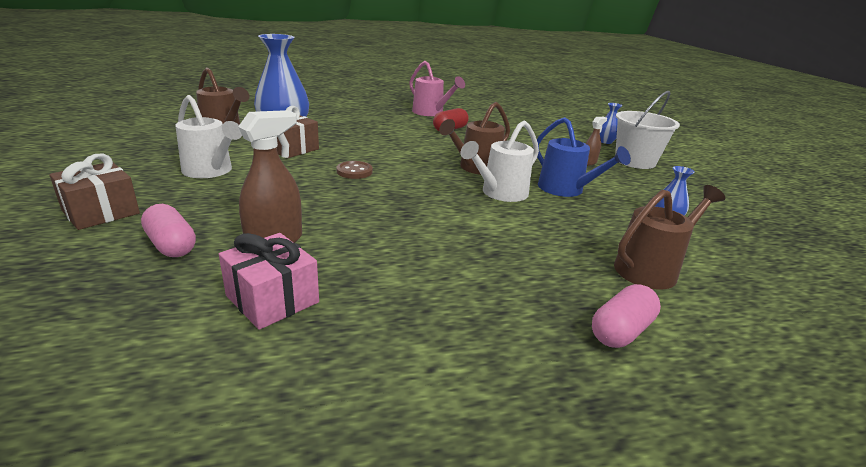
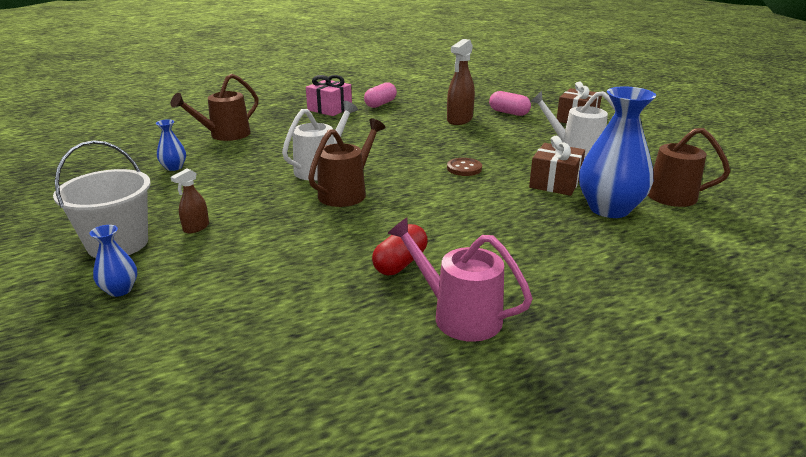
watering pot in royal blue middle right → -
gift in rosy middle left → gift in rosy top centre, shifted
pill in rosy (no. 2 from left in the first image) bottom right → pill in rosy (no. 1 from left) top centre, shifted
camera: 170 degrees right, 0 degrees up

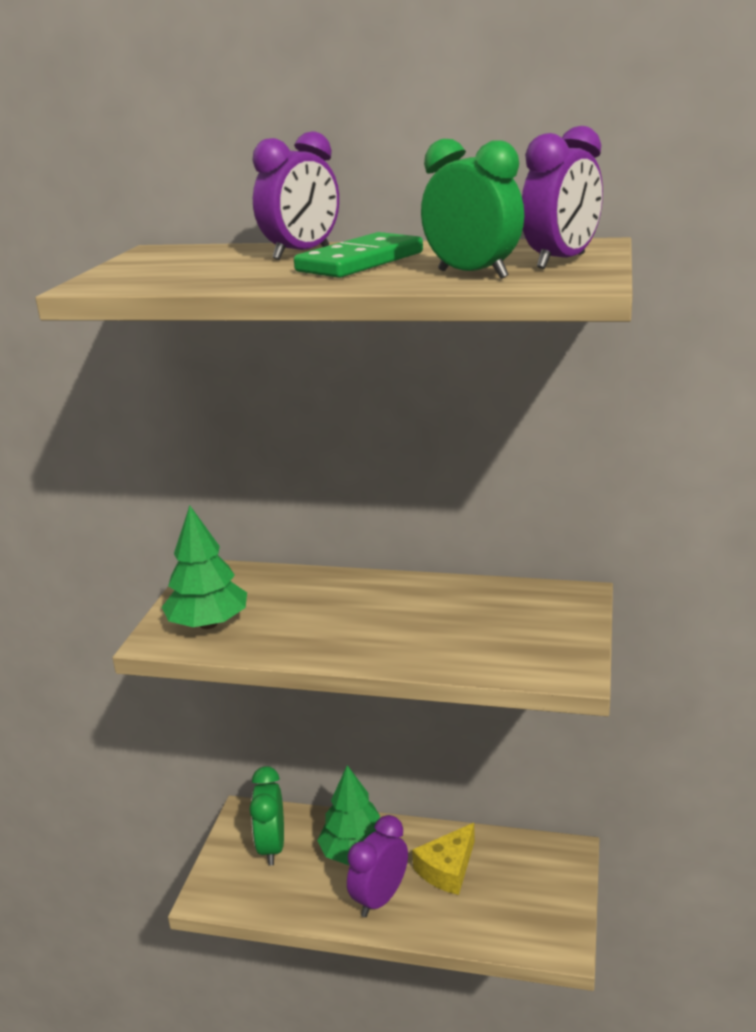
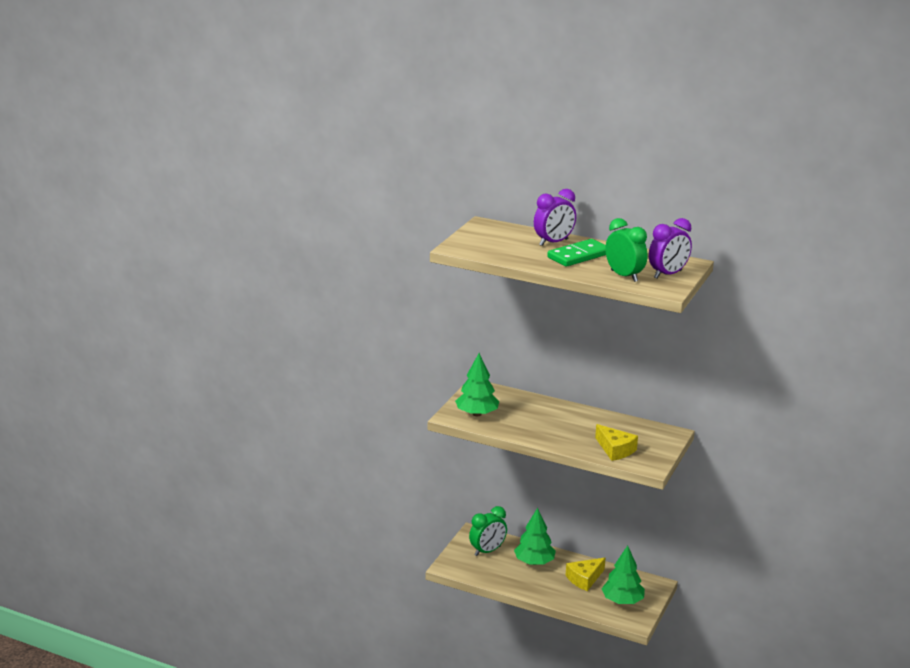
clock in violet (no. 2 from left) bottom centre → -
- → cheese in yellow (no. 2 from left) middle right
- → toy tree in leaf-green (no. 3 from left) bottom right
clock in leaf-green (no. 1 from left) bottom centre, 135 degrees counterclockwise
camera: 10 degrees right, 0 degrees up

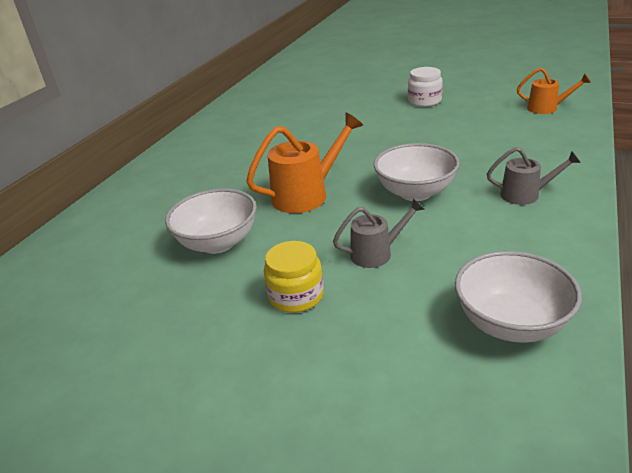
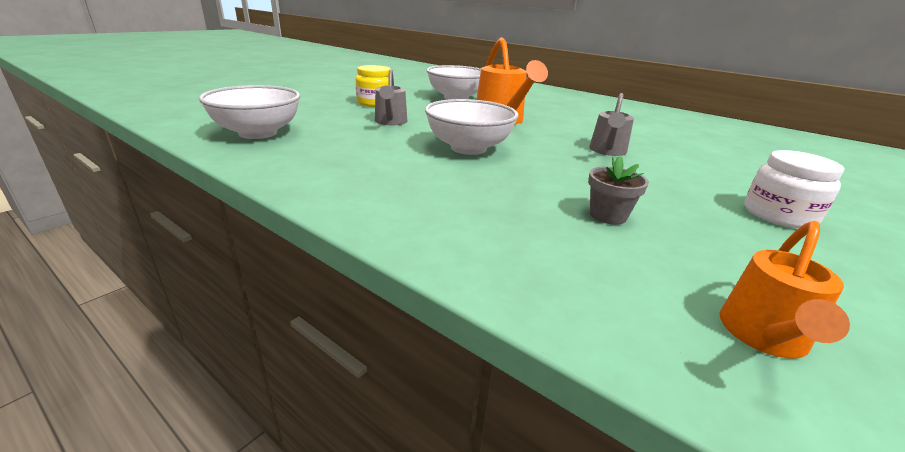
- → plant pot in ash-grey middle right
watering pot in ash-grey (no. 2 from left) middle right → watering pot in ash-grey (no. 2 from left) top right, shifted
camera: 100 degrees right, 5 degrees down

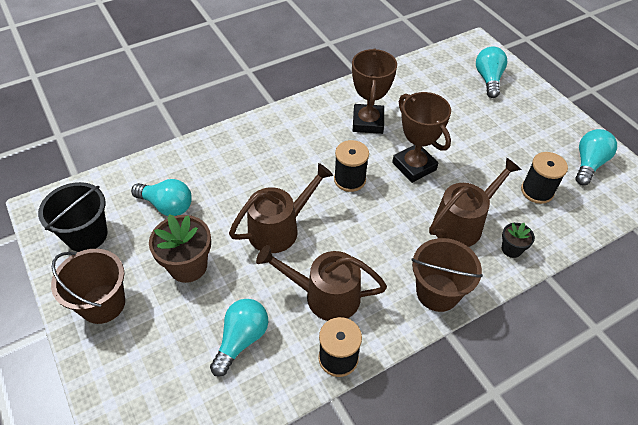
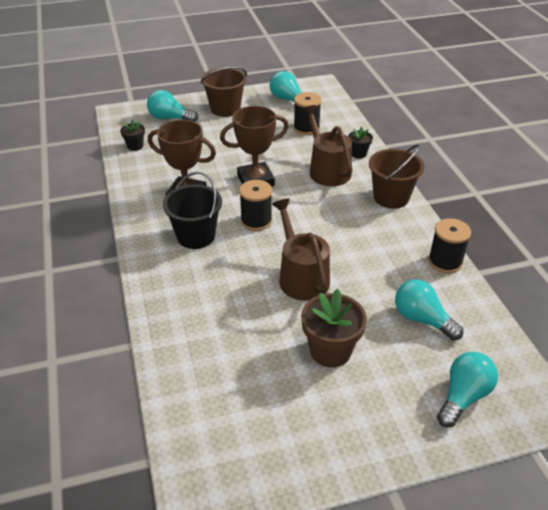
watering pot in russet (no. 2 from left) centre → -
- → plant pot in black (no. 1 from left) top left
pail in black middle left → pail in black centre, shifted
pail in russet (no. 1 from left) bottom left → pail in russet (no. 1 from left) top centre, shifted
bulb in teal (no. 1 from left in the first image) middle left → bulb in teal (no. 4 from left) bottom right, shifted
camera: 75 degrees left, 10 degrees down

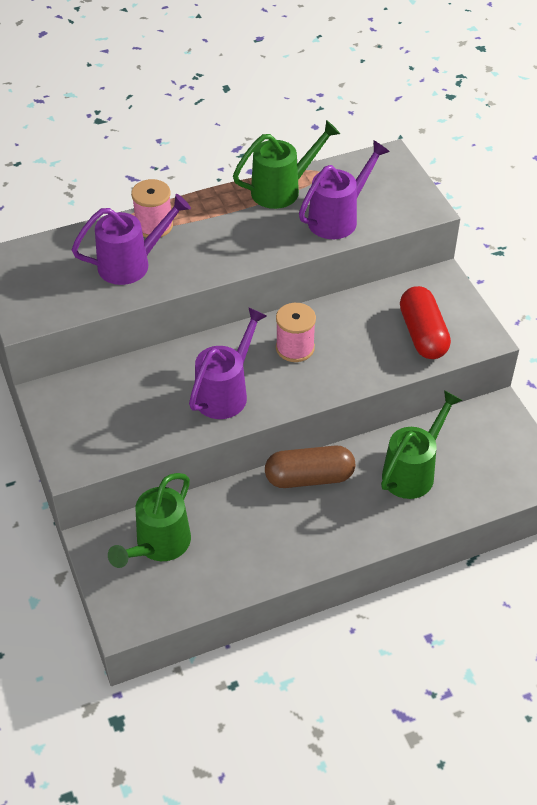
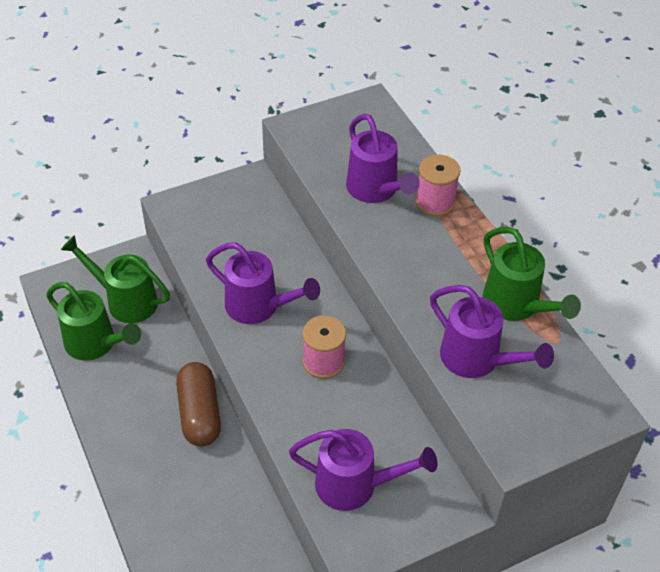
watering pot in leaf-green (no. 3 from left in the first image) middle right → watering pot in leaf-green (no. 1 from left) middle left, shifted
pill in scarlet middle right → watering pot in violet (no. 2 from left) bottom centre
camera: 85 degrees right, 0 degrees up

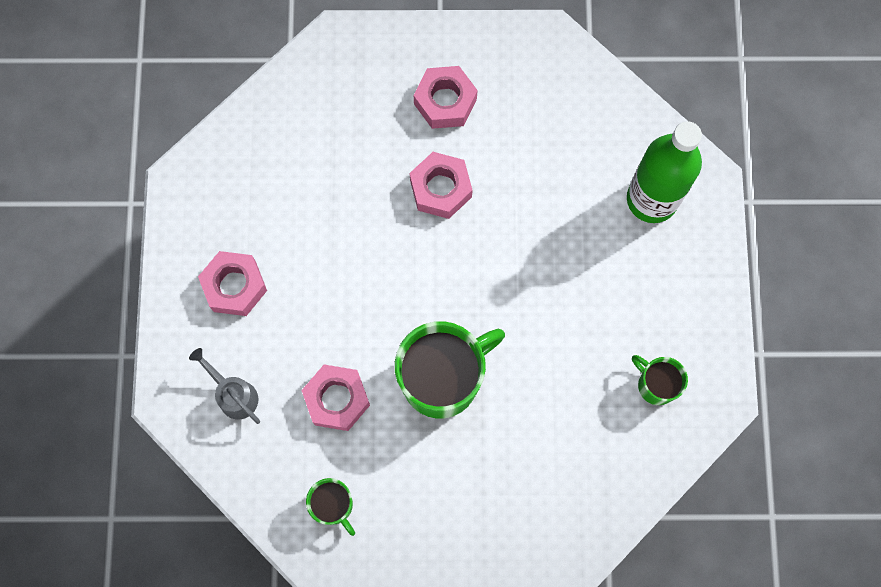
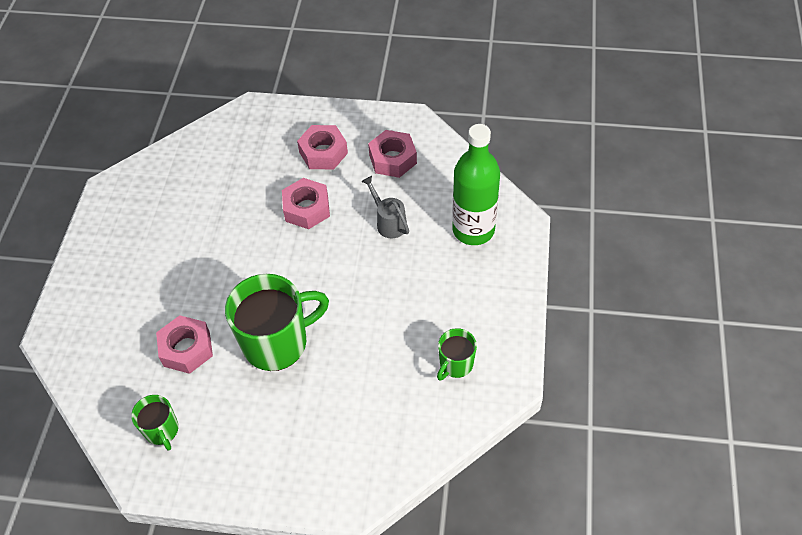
watering pot in ash-grey middle left → watering pot in ash-grey centre, shifted
nut in rosy (no. 1 from left in the first image) middle left → nut in rosy (no. 4 from left) top centre, shifted
mug in leaf-green (no. 3 from left) middle right → mug in leaf-green (no. 3 from left) centre, 105 degrees counterclockwise
camera: 10 degrees right, 20 degrees down

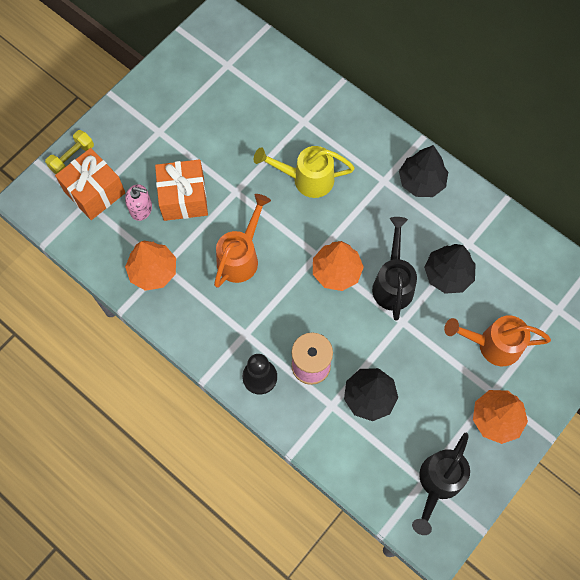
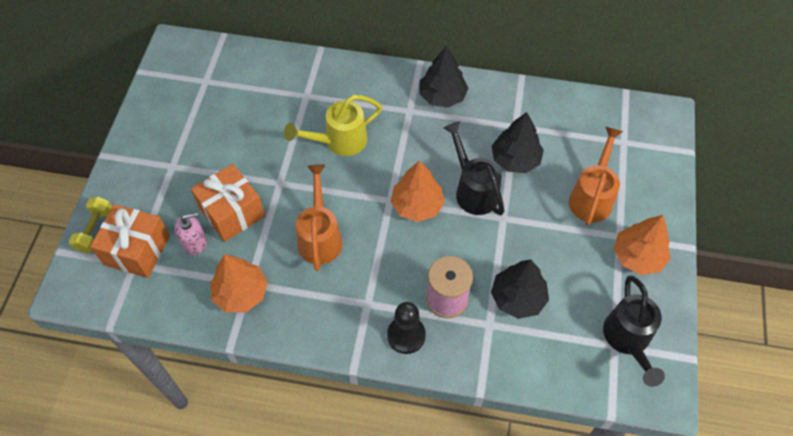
watering pot in orange (no. 2 from left) middle right, 135 degrees clockwise
camera: 30 degrees left, 10 degrees down

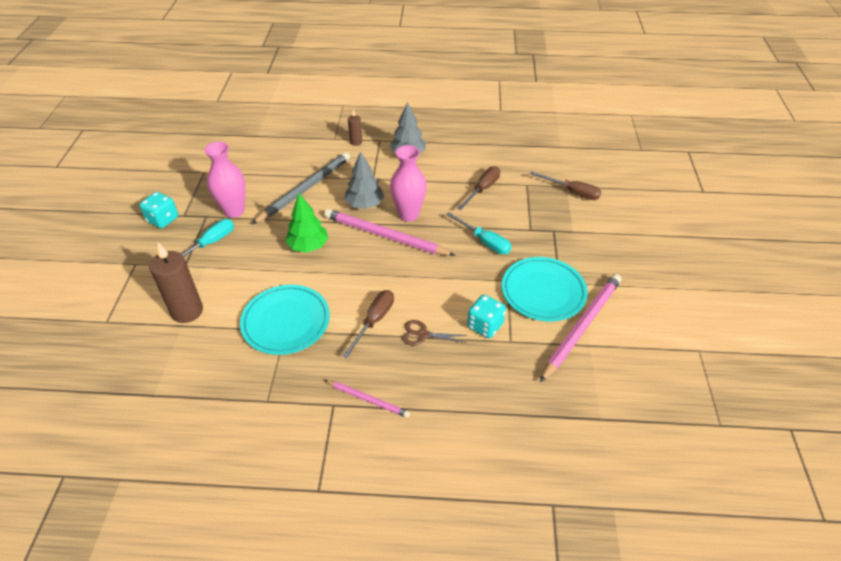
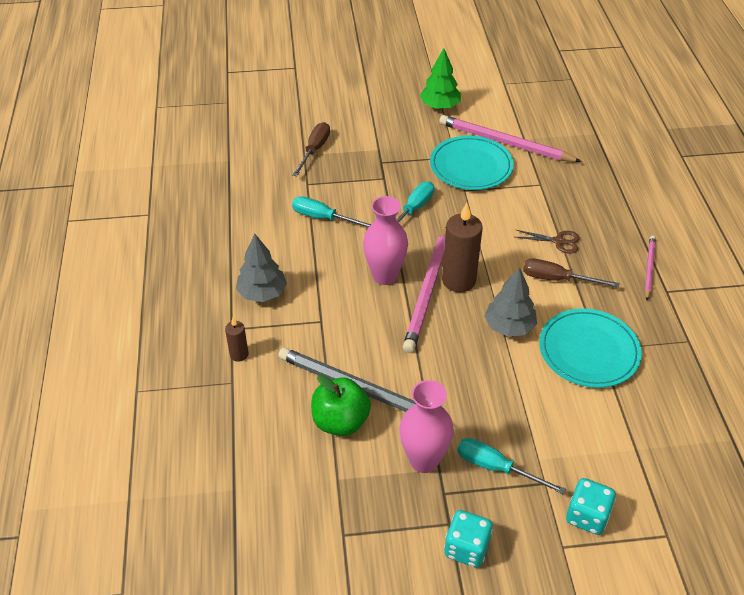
- → toy apple in leaf-green bottom centre
wax candle in russet (no. 1 from left in the first image) middle left → wax candle in russet (no. 2 from left) centre, shifted
toy tree in leaf-green centre → toy tree in leaf-green top centre, shifted
toy tree in ash-grey (no. 1 from left in the first image) top centre → toy tree in ash-grey (no. 2 from left) middle right, shifted
dice in teal (no. 2 from left) centre → dice in teal (no. 2 from left) bottom right, shifted
hand screwdriver in russet (no. 2 from left) centre → hand screwdriver in teal (no. 1 from left) centre
scissors in russet centre → scissors in russet middle right, 75 degrees counterclockwise
camera: 100 degrees left, 0 degrees up

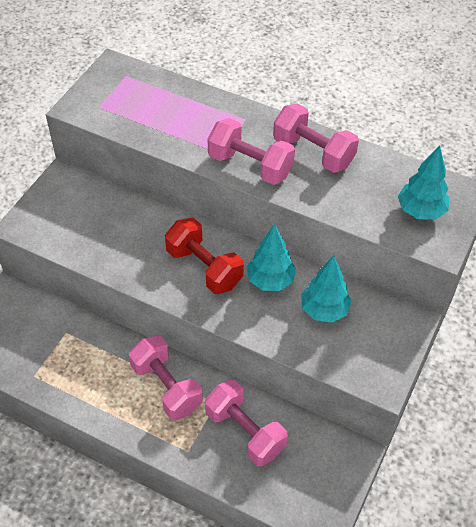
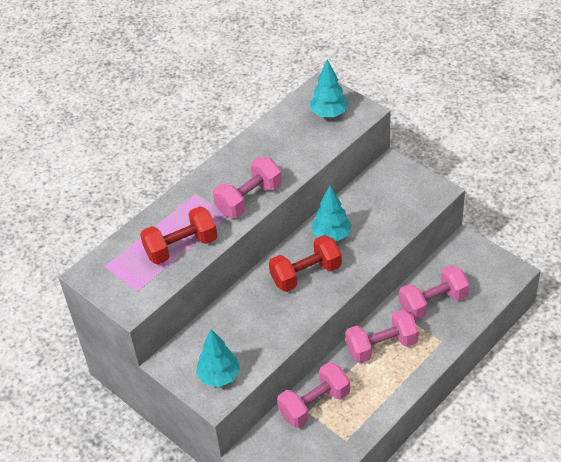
- → free weight in scarlet (no. 1 from left) middle left
free weight in rosy (no. 4 from left in the first image) top centre → free weight in rosy (no. 2 from left) bottom centre, shifted
toy tree in teal (no. 2 from left in the first image) middle right → toy tree in teal (no. 1 from left) bottom centre, shifted
camera: 70 degrees left, 5 degrees down

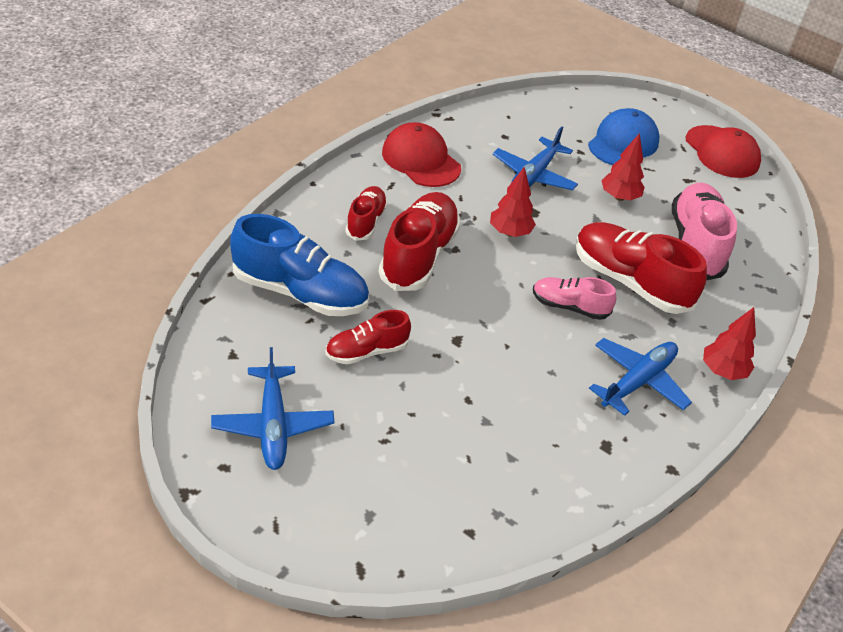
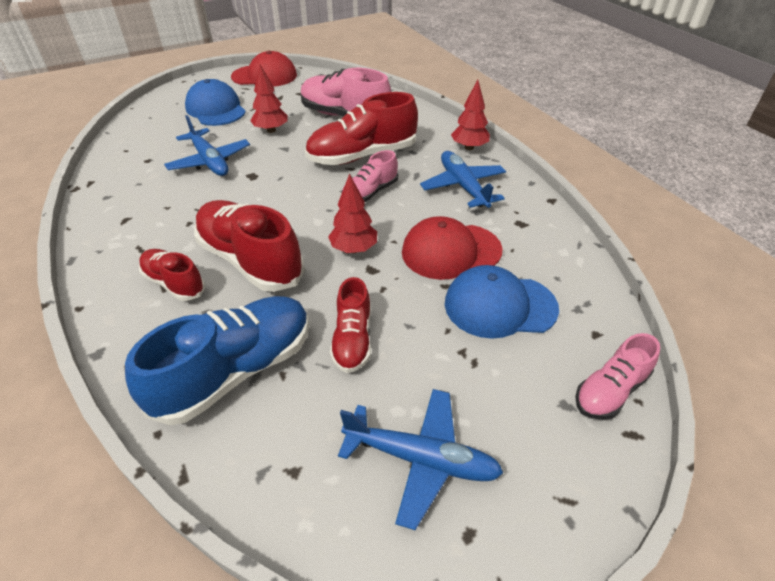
- → peaked cap in royal blue (no. 2 from left) centre
- → lace-up shoe in rosy (no. 3 from left) middle right
peaked cap in scarlet (no. 1 from left in the first image) top centre → peaked cap in scarlet (no. 2 from left) centre, shifted
toy tree in scarlet (no. 1 from left in the first image) top centre → toy tree in scarlet (no. 2 from left) centre, shifted
camera: 60 degrees left, 0 degrees up

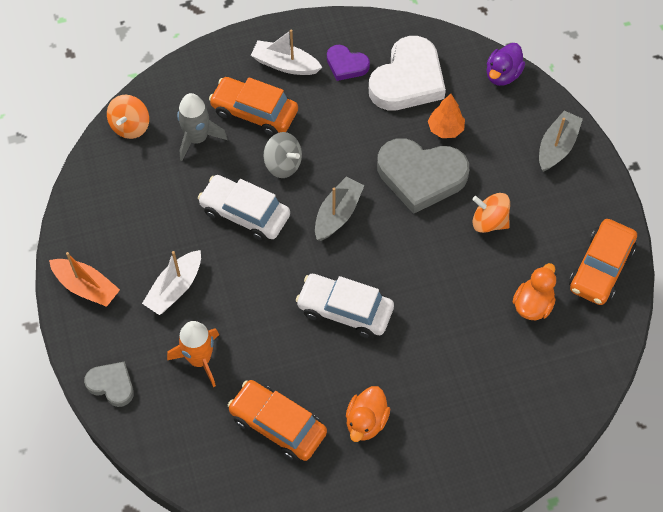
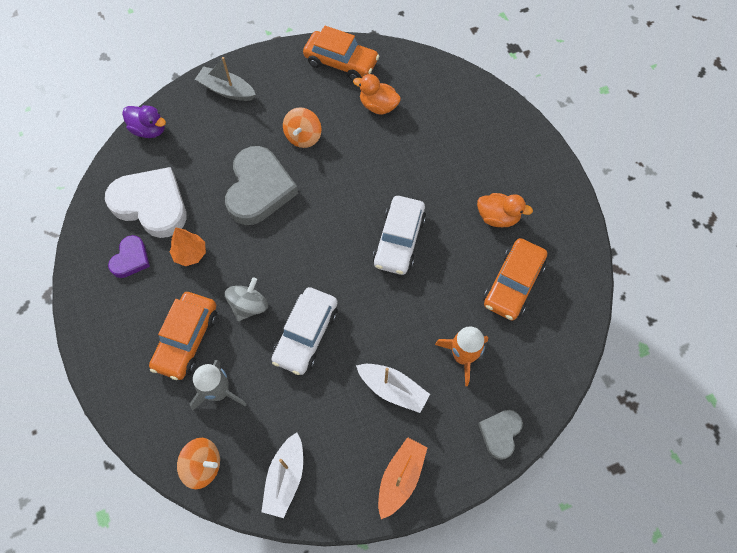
toy boat in ash-grey (no. 1 from left) centre → -
toy boat in pure white (no. 2 from left in the first image) top centre → toy boat in pure white (no. 1 from left) bottom centre, shifted
toy tree in orange top right → toy tree in orange middle left, shifted
camera: 95 degrees left, 5 degrees up

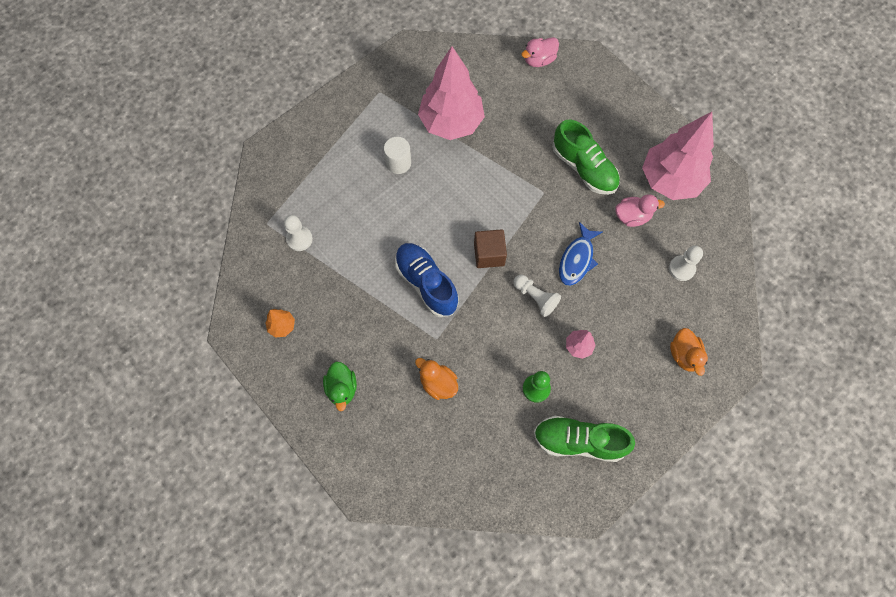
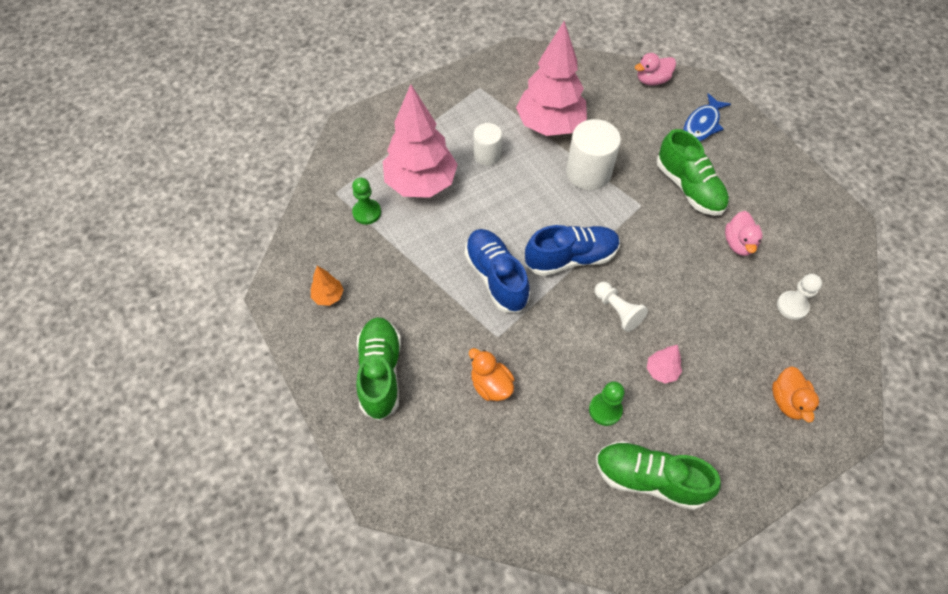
- → solid cylinder in pure white (no. 2 from left) top centre
toy fish in royal blue centre → toy fish in royal blue top right, shifted
toy tree in rosy (no. 3 from left in the first image) top right → toy tree in rosy (no. 1 from left) top centre, shifted
rubber duck in leaf-green centre → lace-up shoe in leaf-green (no. 1 from left) centre
solid cube in russet centre → lace-up shoe in royal blue (no. 2 from left) centre
pawn in pure white (no. 1 from left) middle left → pawn in leaf-green (no. 1 from left) centre
rubber duck in rosy (no. 2 from left) middle right, 90 degrees clockwise
camera: 10 degrees right, 10 degrees down

